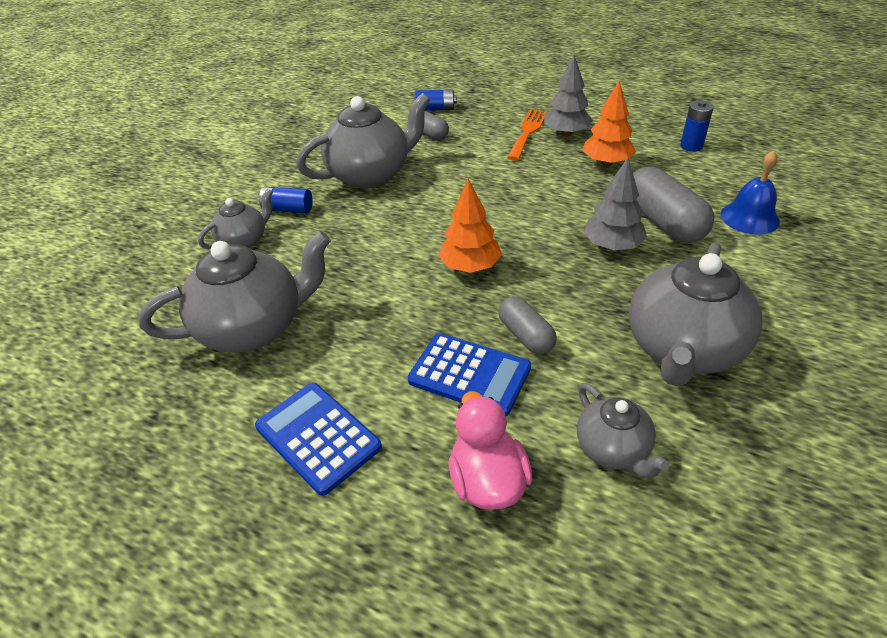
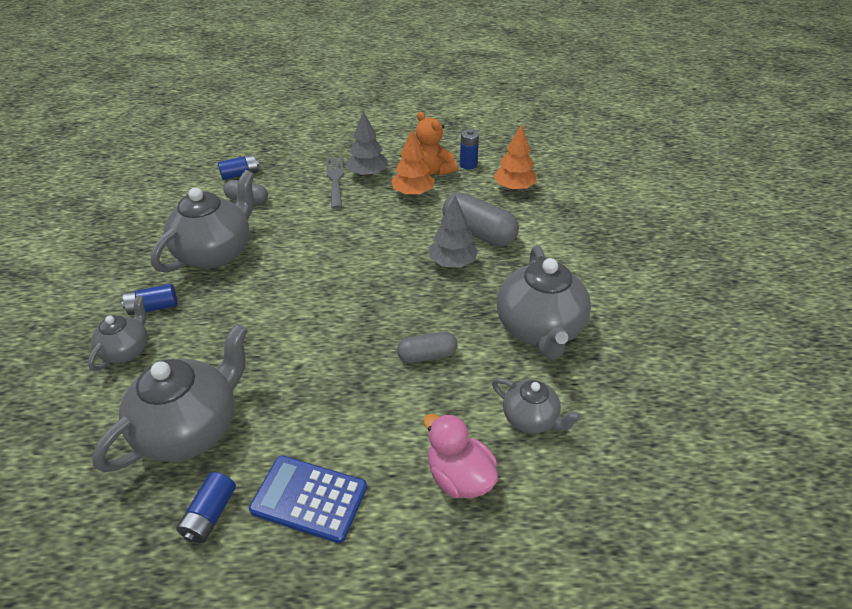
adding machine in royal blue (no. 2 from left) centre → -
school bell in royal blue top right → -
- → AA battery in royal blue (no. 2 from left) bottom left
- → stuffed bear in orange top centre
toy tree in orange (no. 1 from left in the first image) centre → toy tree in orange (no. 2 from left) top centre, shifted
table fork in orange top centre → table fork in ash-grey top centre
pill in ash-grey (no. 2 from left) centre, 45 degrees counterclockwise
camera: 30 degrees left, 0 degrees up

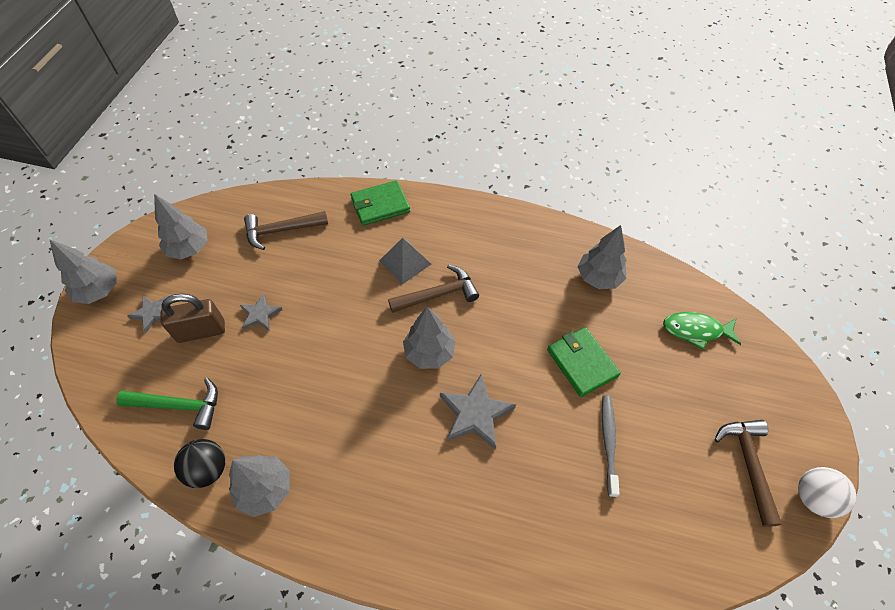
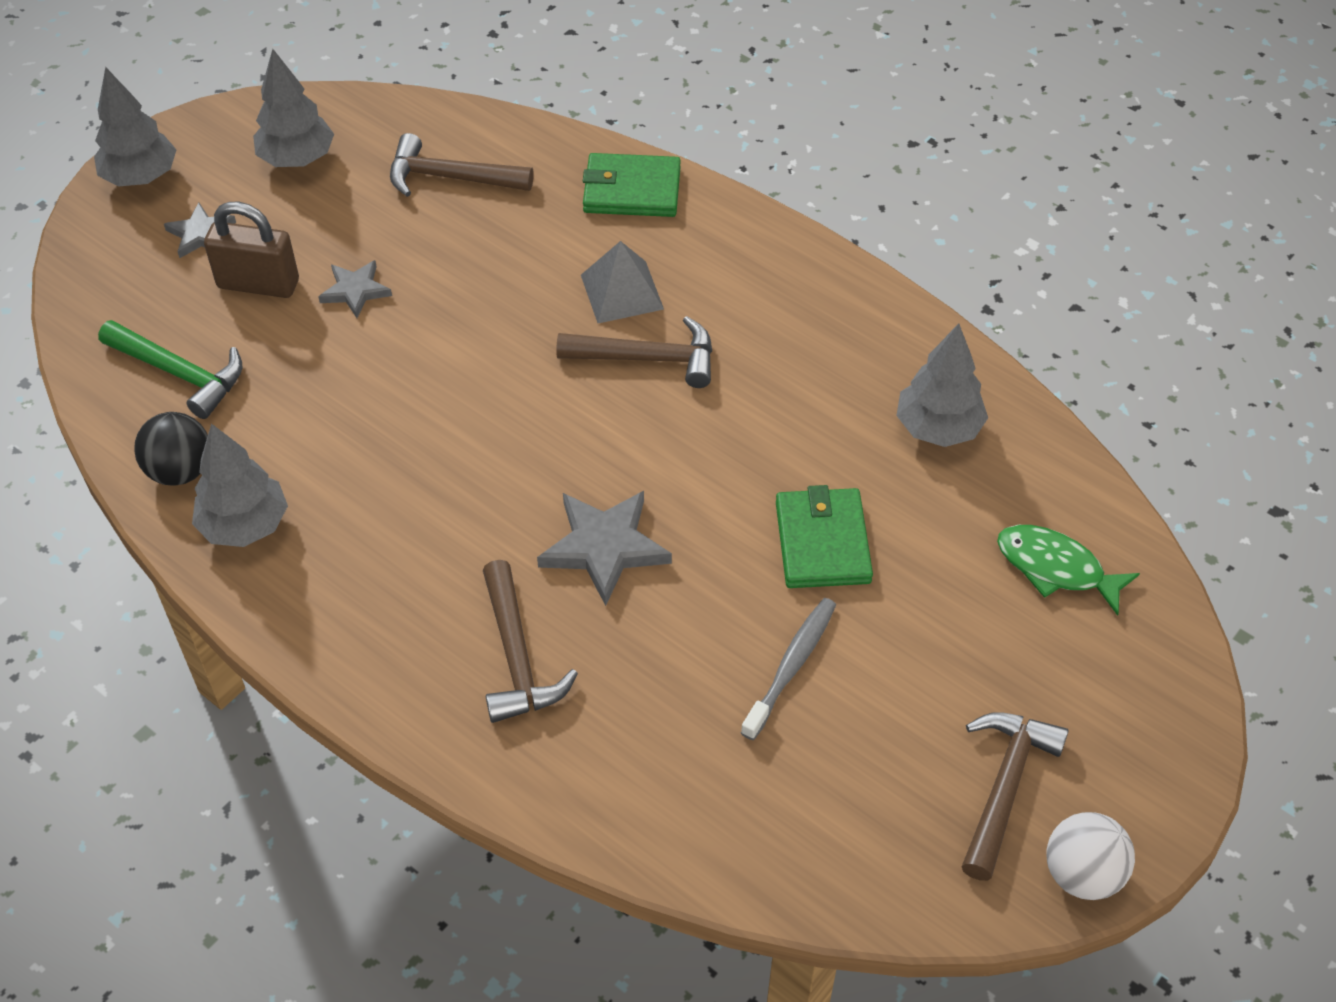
toy tree in ash-grey (no. 4 from left) centre → -
- → carpenter's hammer in russet (no. 2 from left) centre
camera: 25 degrees right, 5 degrees down

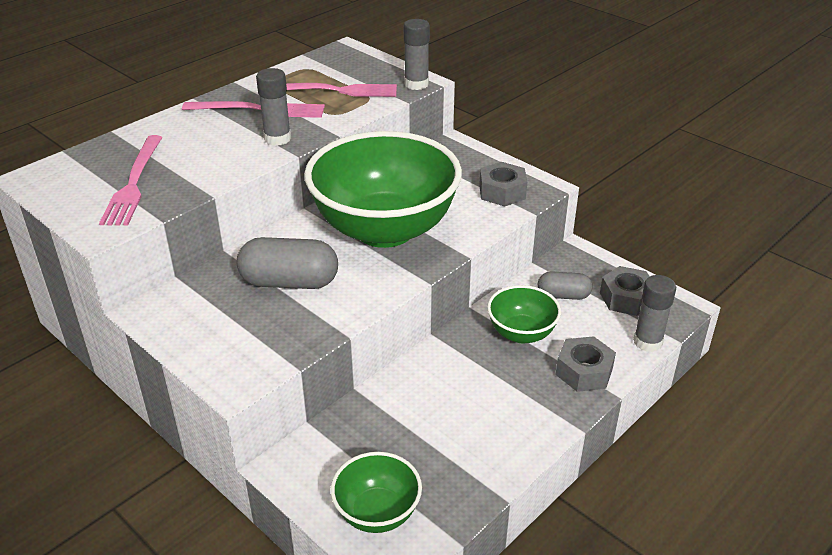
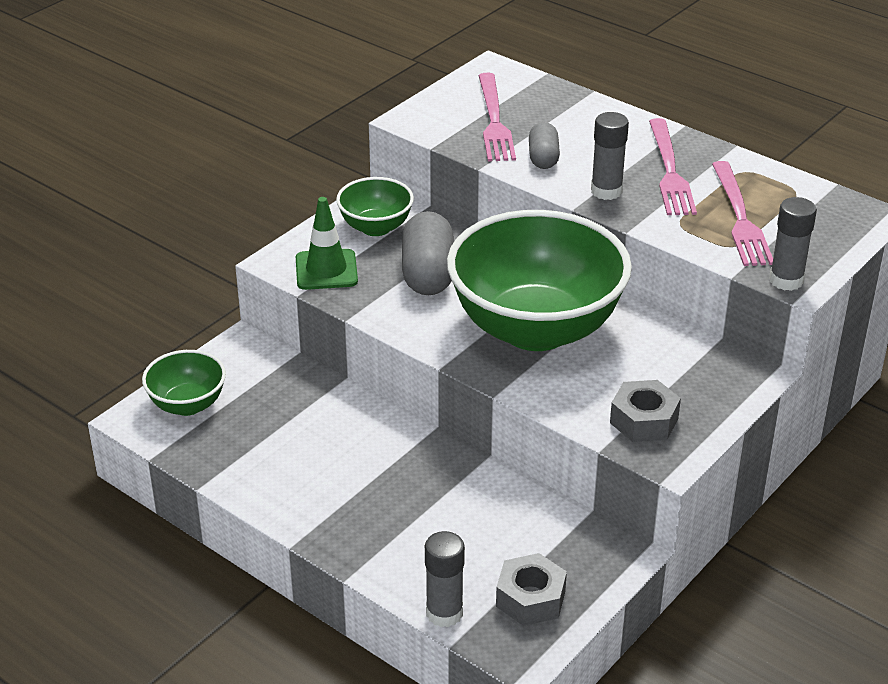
nut in ash-grey (no. 2 from left) middle right → -
- → road cone in leaf-green centre
serving bowl in leaf-green (no. 3 from left in the first image) centre → serving bowl in leaf-green (no. 2 from left) top centre, shifted
pill in ash-grey (no. 2 from left) middle right → pill in ash-grey (no. 2 from left) top centre, shifted
table fork in rosy (no. 1 from left) top left → table fork in rosy (no. 1 from left) top centre, 90 degrees counterclockwise
camera: 85 degrees right, 0 degrees up

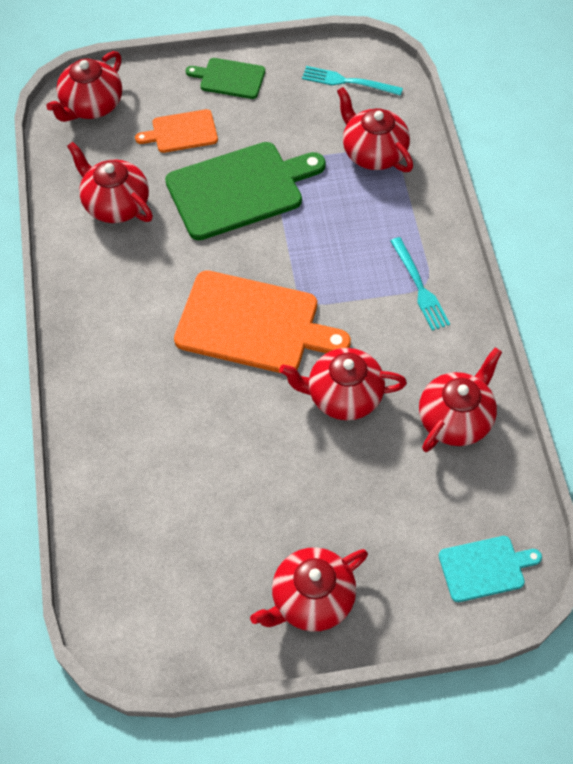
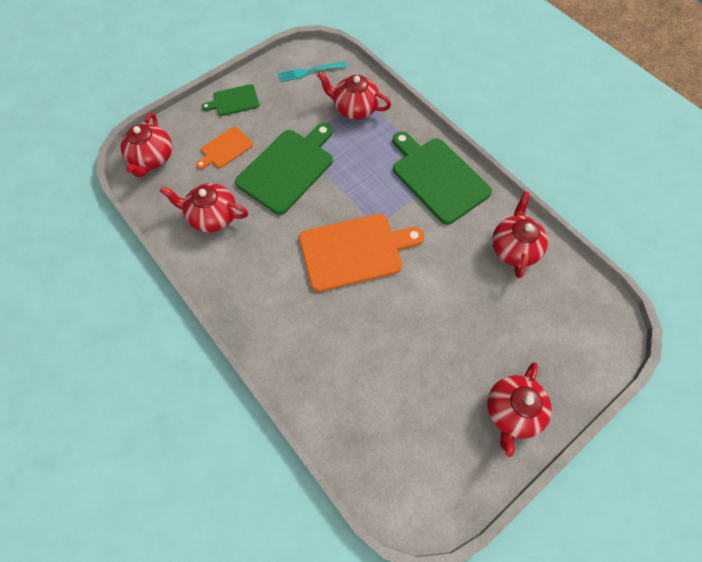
teapot in scarlet (no. 4 from left) centre → -
cutting board in teal bottom right → -
table fork in teal (no. 2 from left) middle right → cutting board in leaf-green (no. 3 from left) top centre
camera: 30 degrees left, 5 degrees up

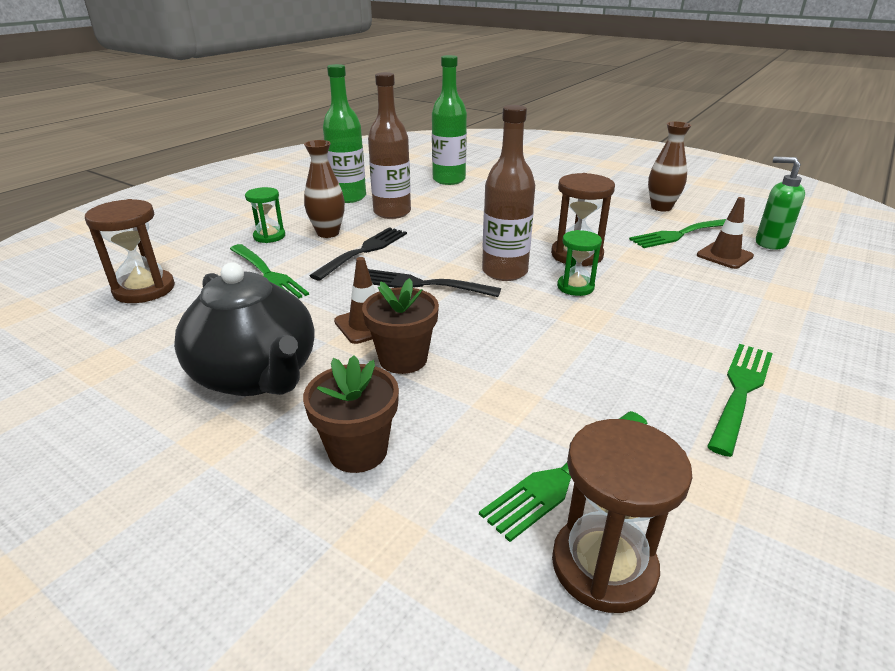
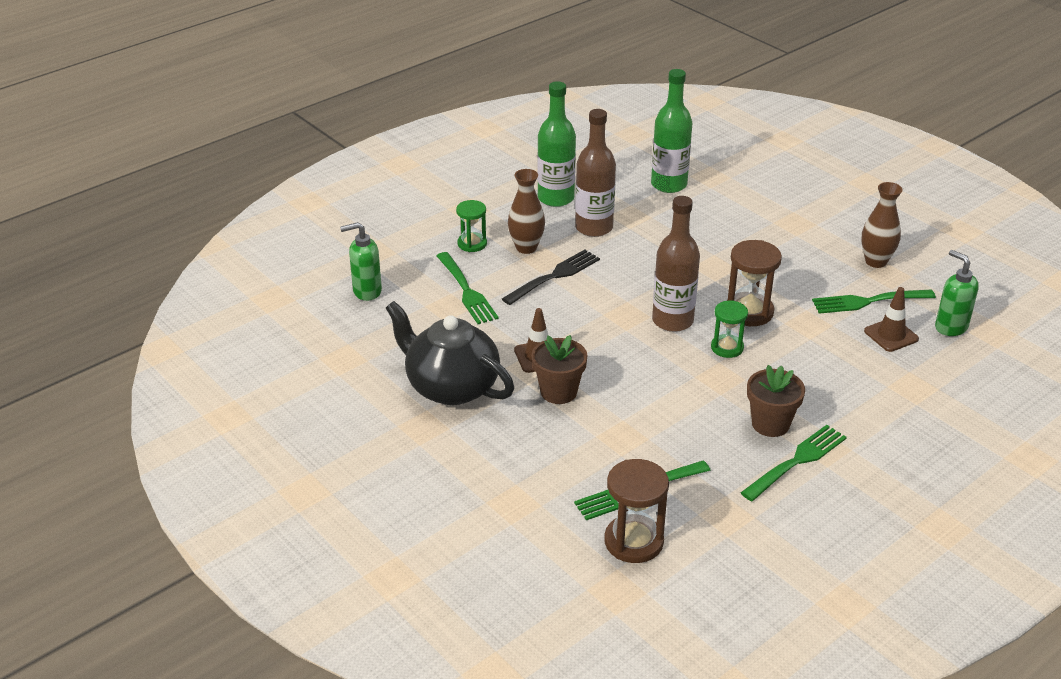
table fork in black (no. 2 from left) centre → -
plant pot in russet (no. 1 from left in the first image) centre → plant pot in russet (no. 2 from left) middle right, shifted
sandglass in russet (no. 1 from left) middle left → soap pump in leaf-green (no. 1 from left) centre
teapot in black middle left → teapot in black centre, 150 degrees clockwise
camera: 15 degrees right, 5 degrees up

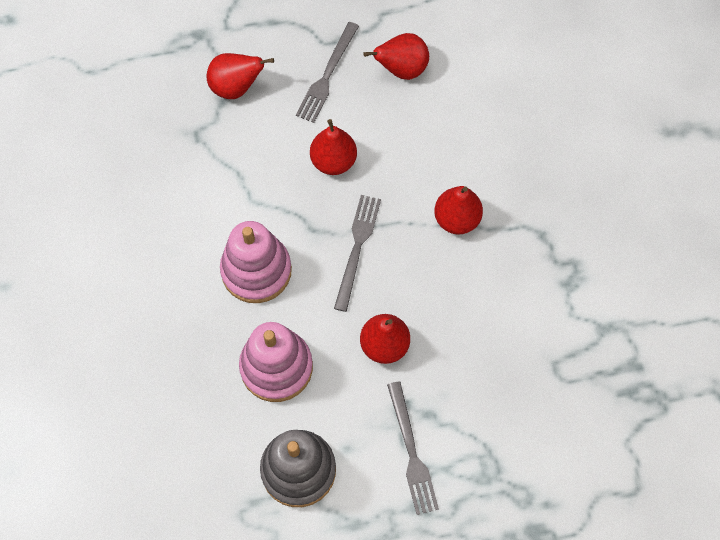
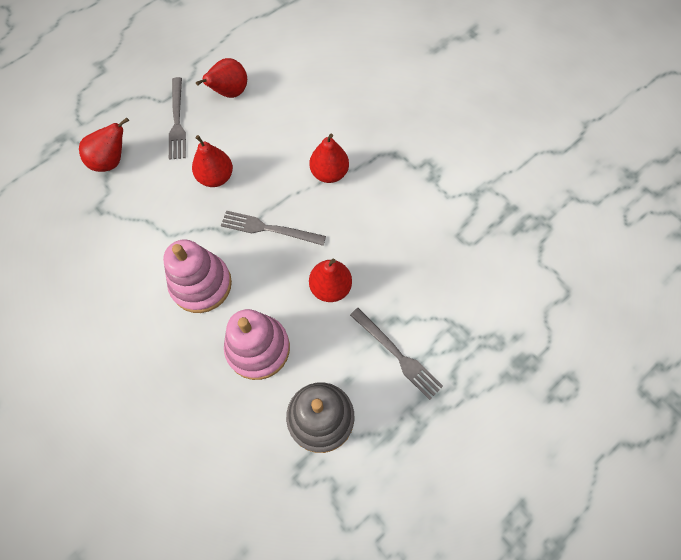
table fork in ash-grey (no. 2 from left) centre, 60 degrees counterclockwise
camera: 30 degrees left, 0 degrees up

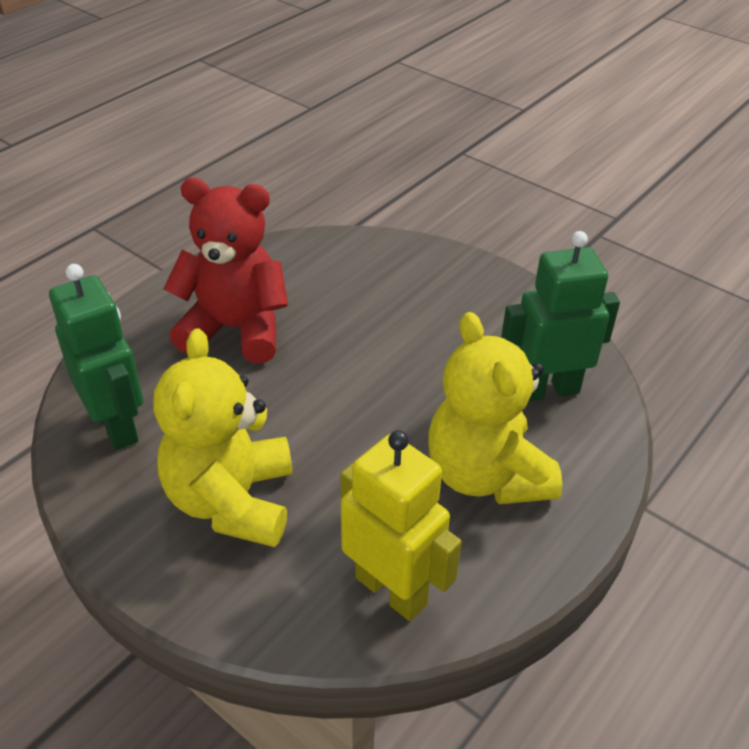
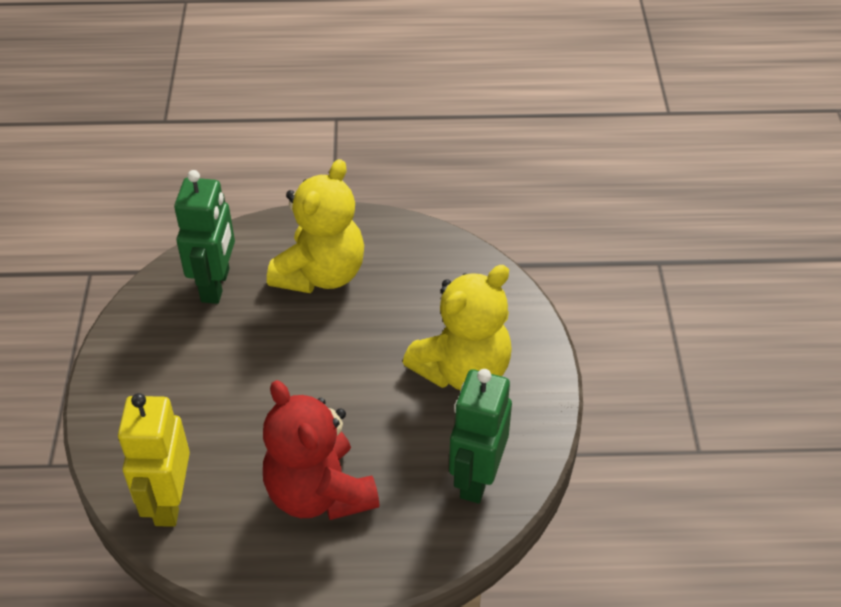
robot in yellow bottom centre → robot in yellow bottom left, shifted
robot in leaf-green (no. 2 from left in the first image) middle right → robot in leaf-green (no. 1 from left) middle left, 120 degrees counterclockwise
camera: 130 degrees left, 5 degrees up

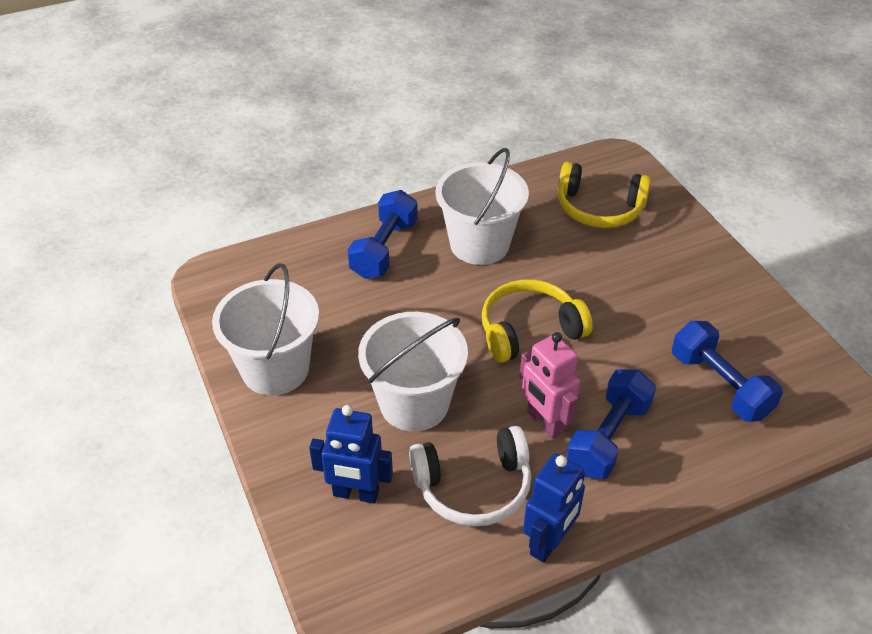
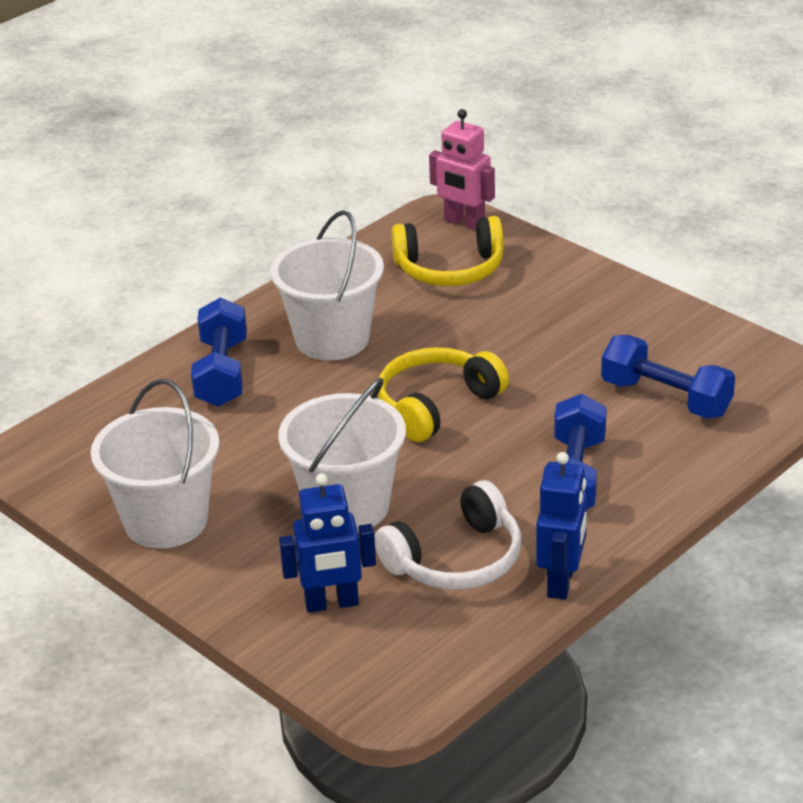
robot in rosy centre → robot in rosy top centre, shifted
camera: 20 degrees left, 10 degrees down

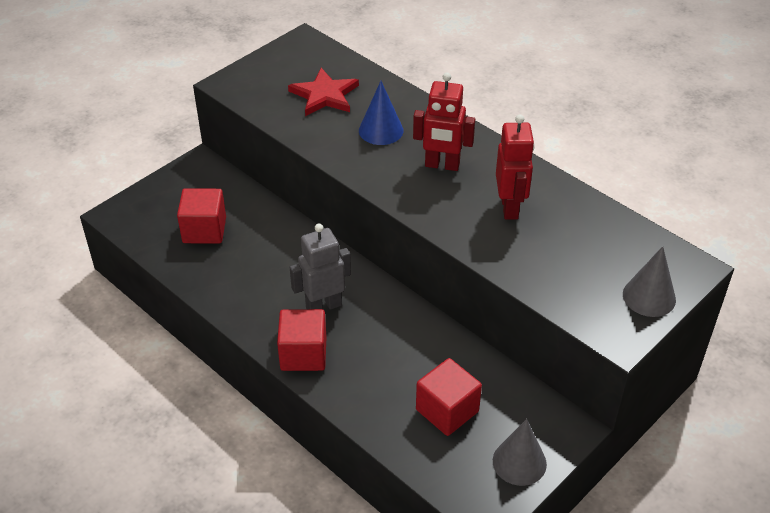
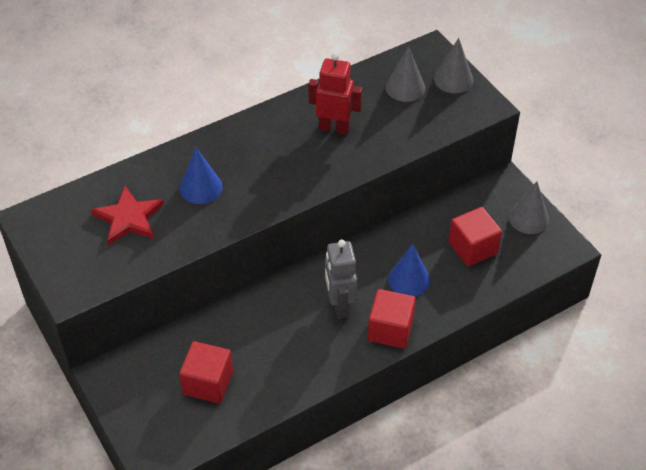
robot in scarlet (no. 1 from left) top centre → -
- → cone in ash-grey (no. 1 from left) top centre
- → cone in royal blue (no. 2 from left) centre
camera: 75 degrees left, 5 degrees up

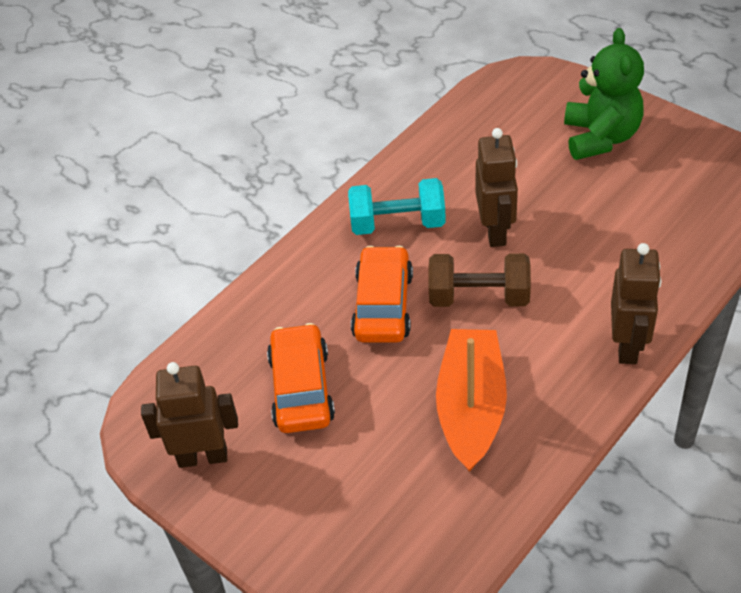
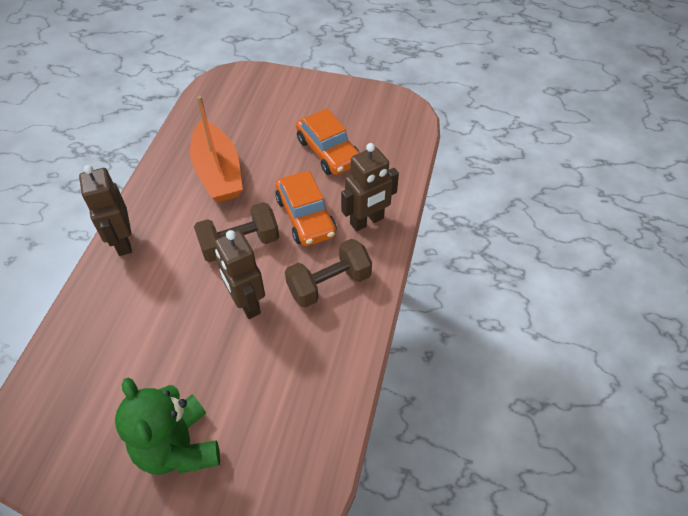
robot in russet (no. 1 from left in the first image) bottom left → robot in russet (no. 3 from left) centre, shifted
free weight in teal centre → free weight in russet (no. 2 from left) centre
camera: 150 degrees right, 5 degrees up

